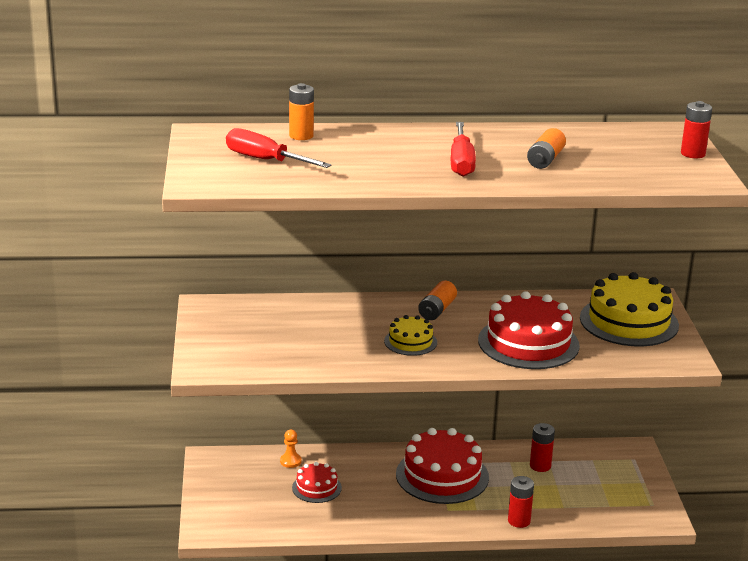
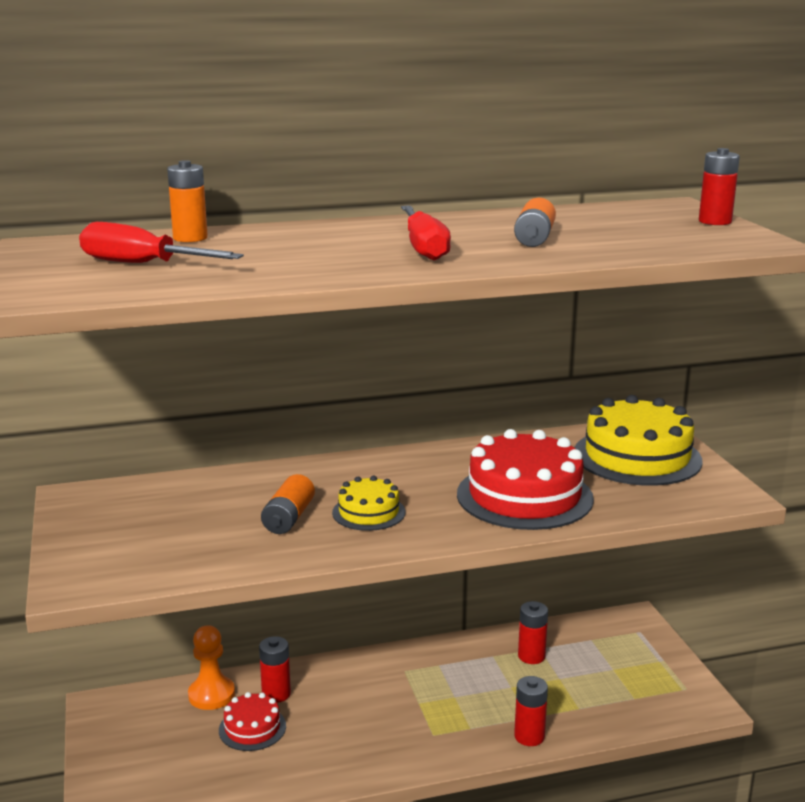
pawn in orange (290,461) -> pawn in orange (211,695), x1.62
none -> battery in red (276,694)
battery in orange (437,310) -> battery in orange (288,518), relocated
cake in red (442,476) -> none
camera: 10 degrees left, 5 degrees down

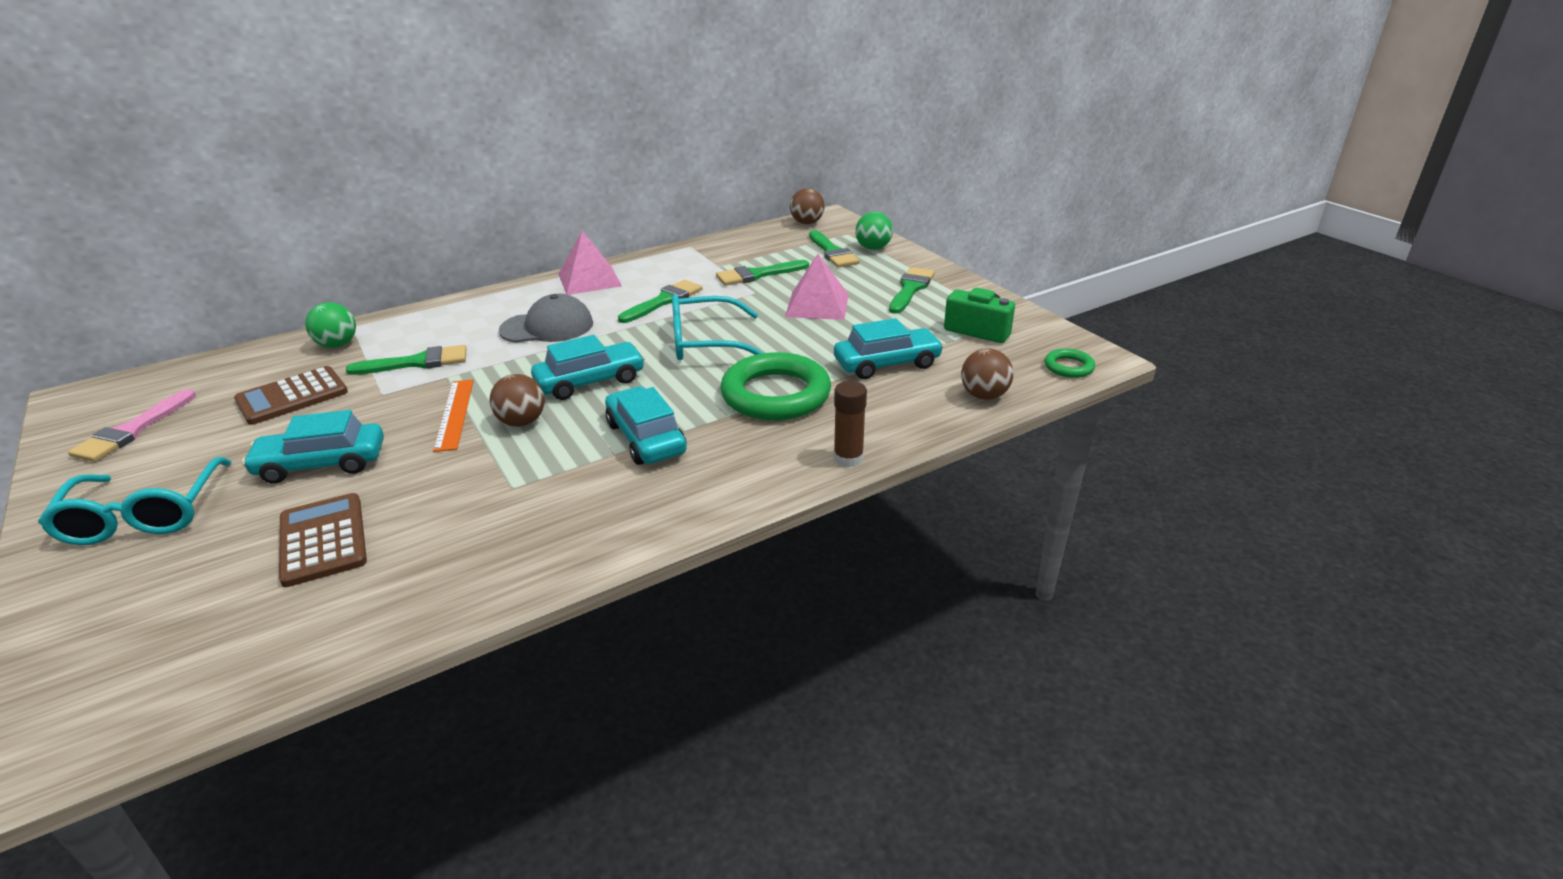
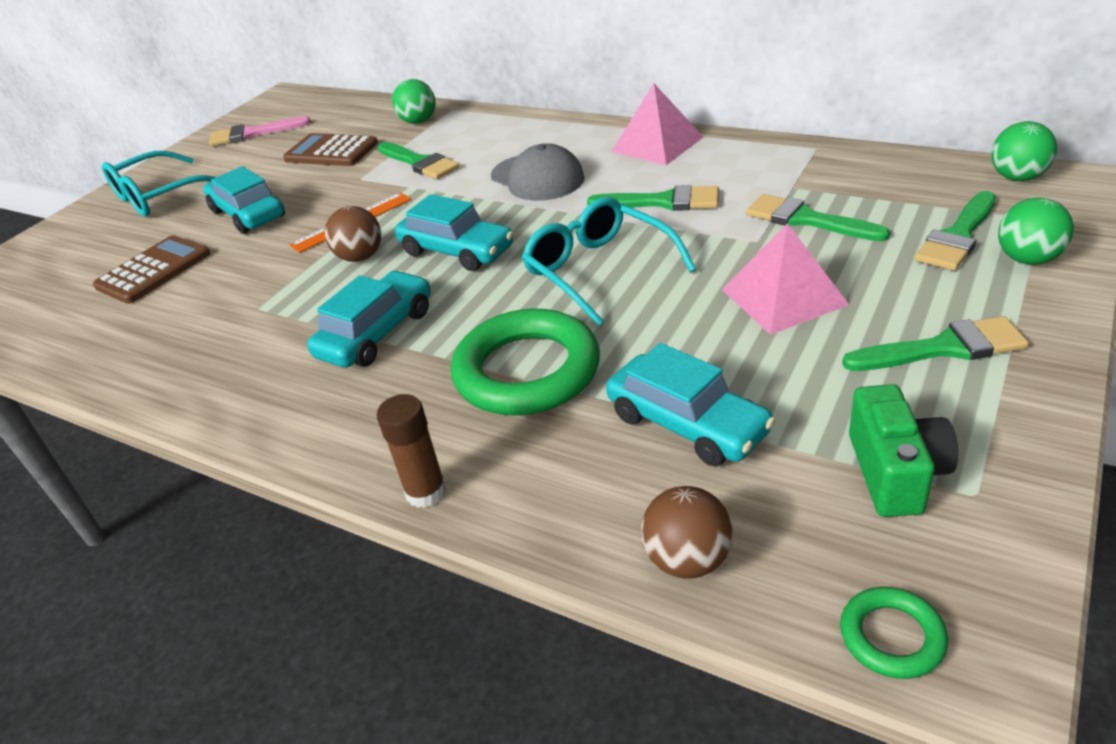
ball in brown (807,223) -> ball in green (1017,177)
camera: 65 degrees right, 5 degrees up

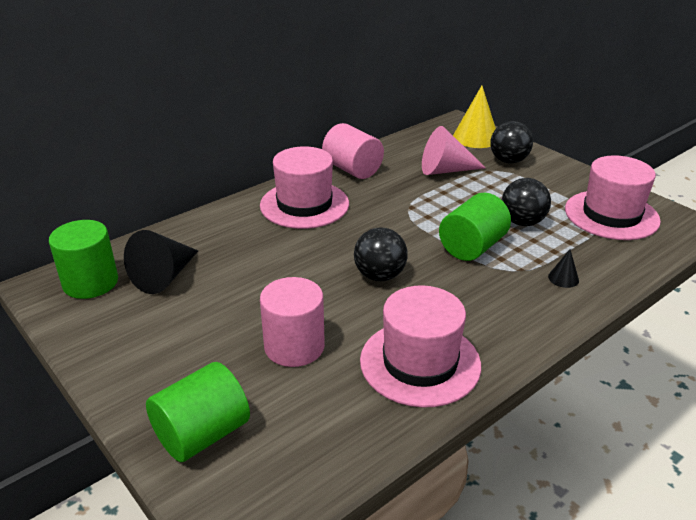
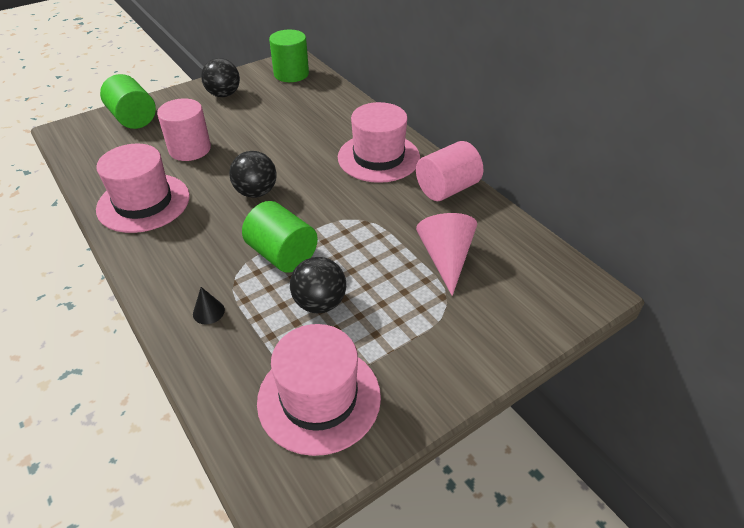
ball in black (508,161) -> ball in black (224,94), relocated
cone in black (165,276) -> none
cone in yellow (475,137) -> none
camera: 95 degrees right, 10 degrees up

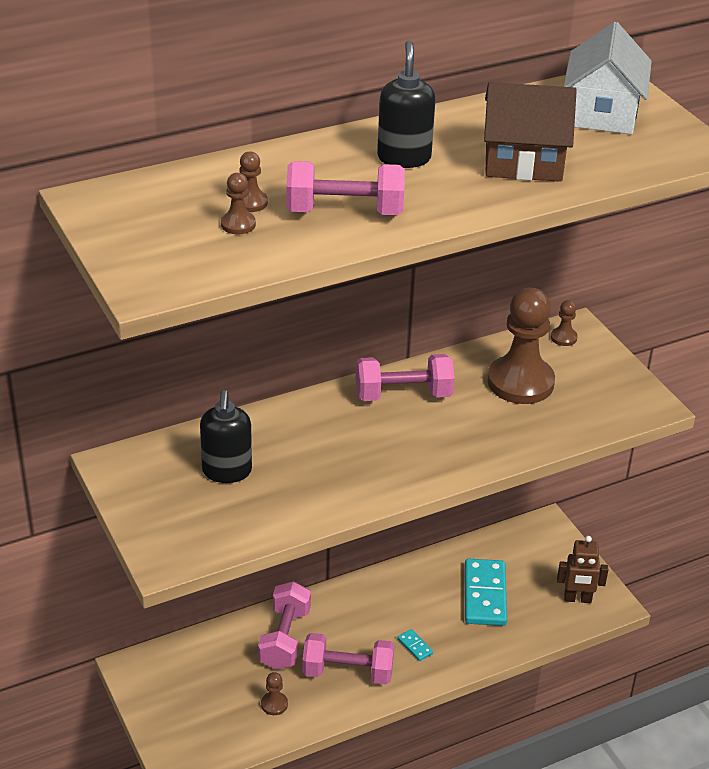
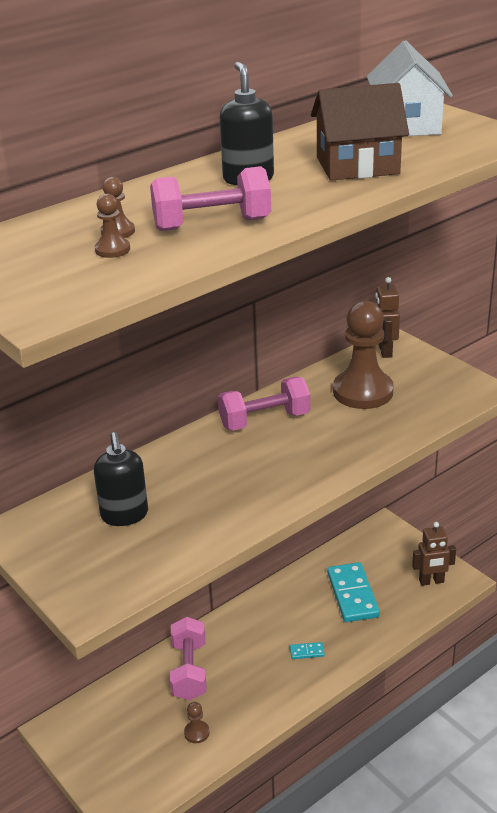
domino in turquoise (415,646) -> domino in turquoise (307,652), 45 degrees counterclockwise
pawn in brown (563,338) -> robot in brown (384,351)
dumbbell in pink (347,672) -> none
camera: 10 degrees left, 5 degrees down

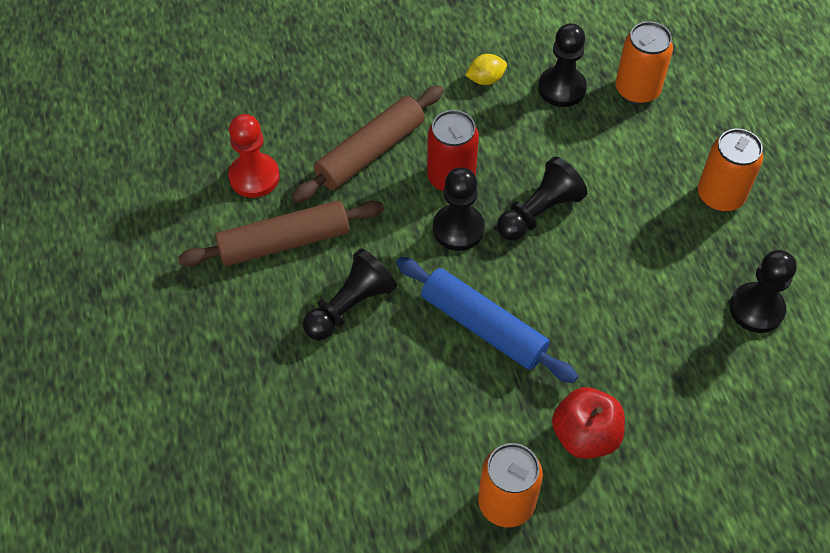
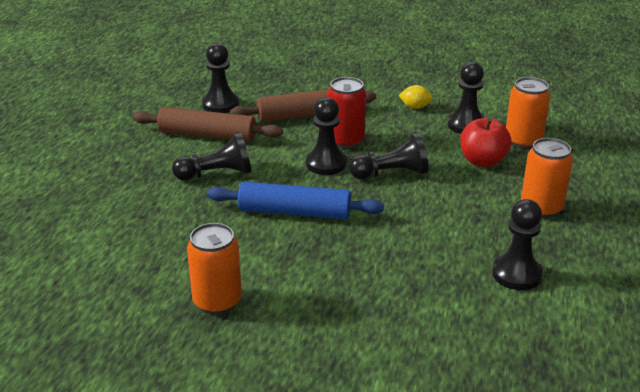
pawn in red (254,177) -> pawn in black (220,104)
rolling pin in blue (483,327) -> rolling pin in blue (294,212), 60 degrees counterclockwise
apple in red (585,435) -> apple in red (482,161), relocated
camera: 30 degrees right, 25 degrees down

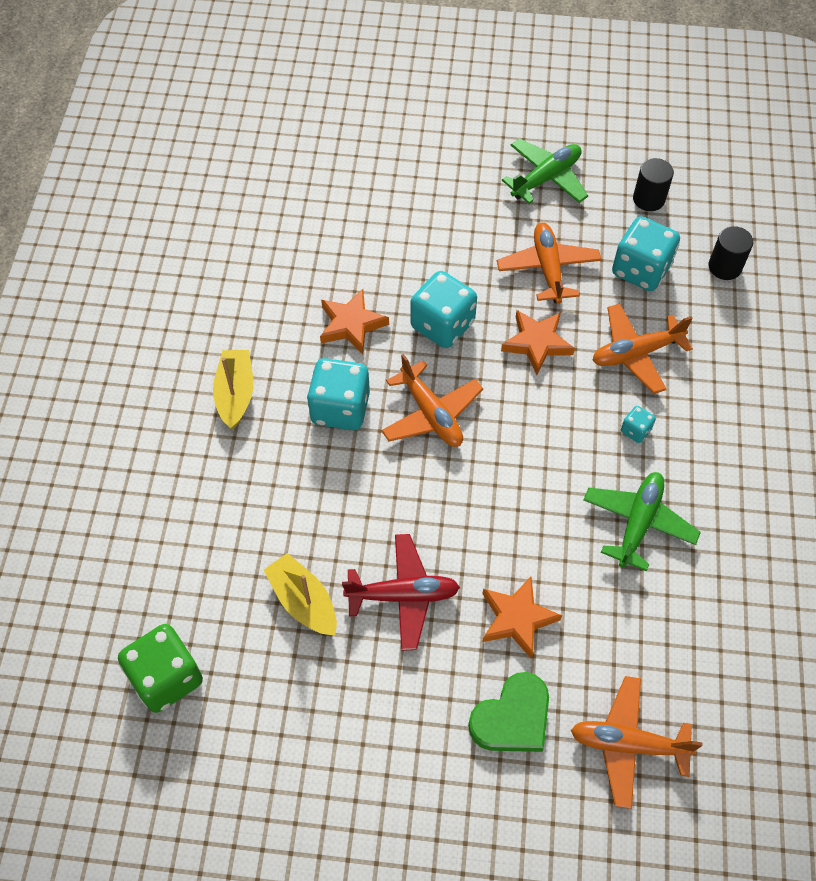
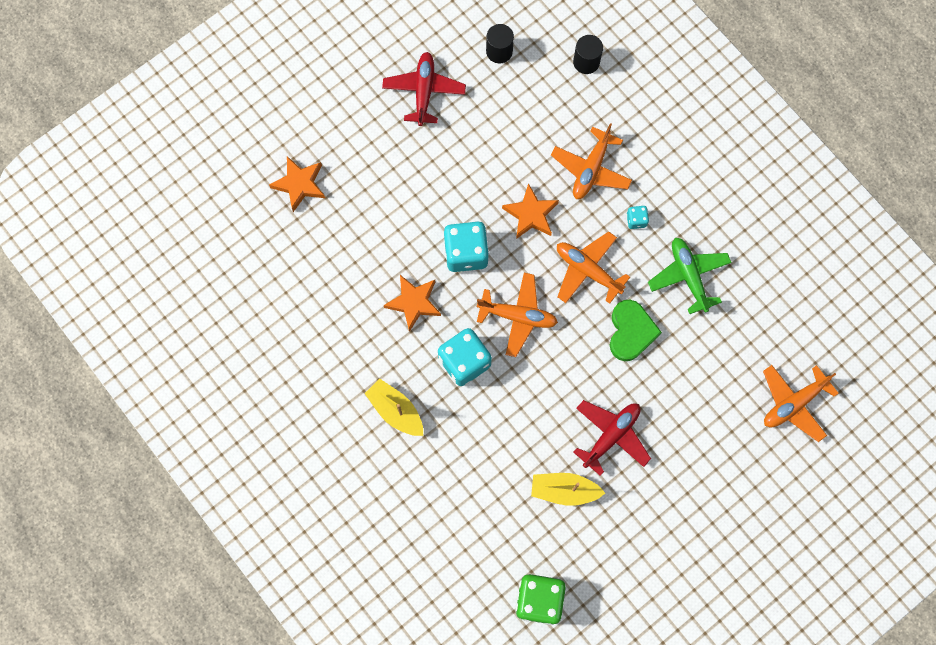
star in orange (517,618) -> star in orange (299,184), relocated
plane in green (546,178) -> plane in red (424,91)
plane in orange (548,268) -> plane in orange (588,270), relocated
heart in green (512,718) -> heart in green (631,332), relocated
dice in turquoise (640,270) -> none
camera: 45 degrees left, 15 degrees up

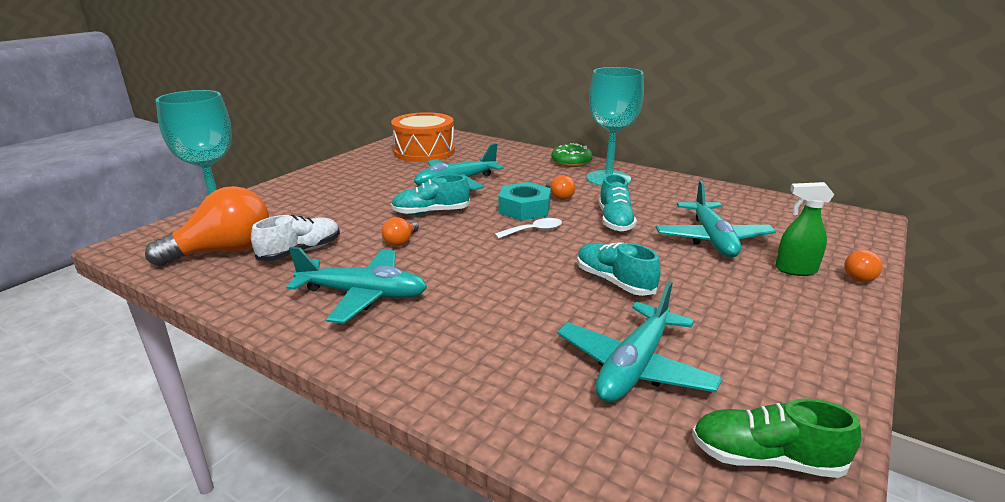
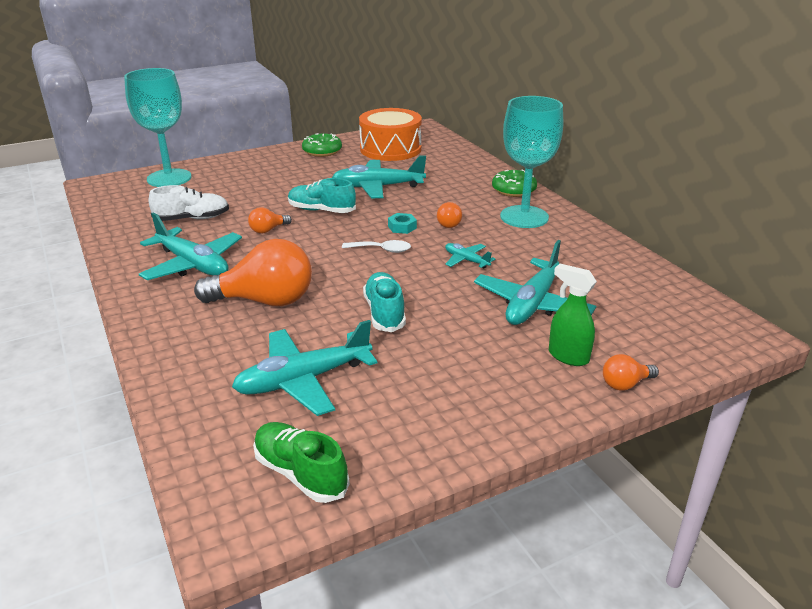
light bulb in orange (224,251) -> light bulb in orange (265,301), relocated
none -> donut in green (322,151)
nut in turquoise (524,209) -> nut in turquoise (402,227), x0.52
shoe in turquoise (615,221) -> plane in turquoise (466,260)
camera: 30 degrees right, 5 degrees up

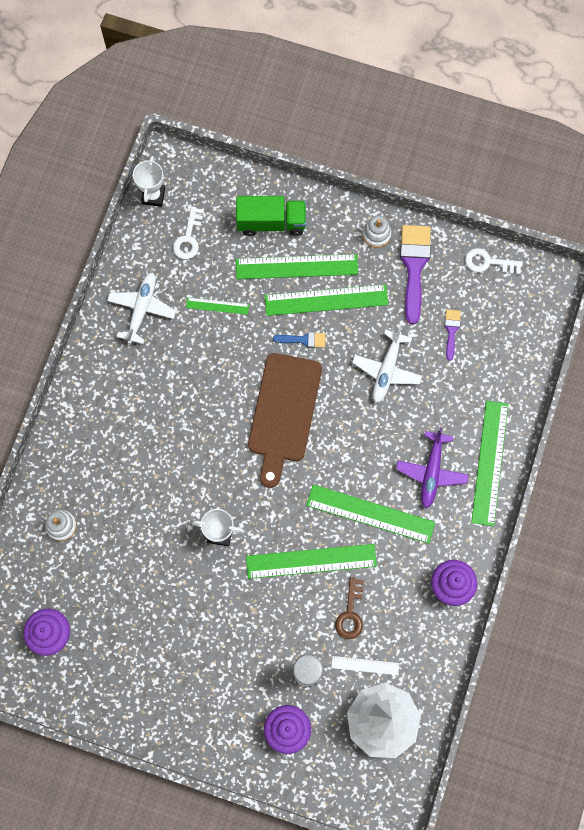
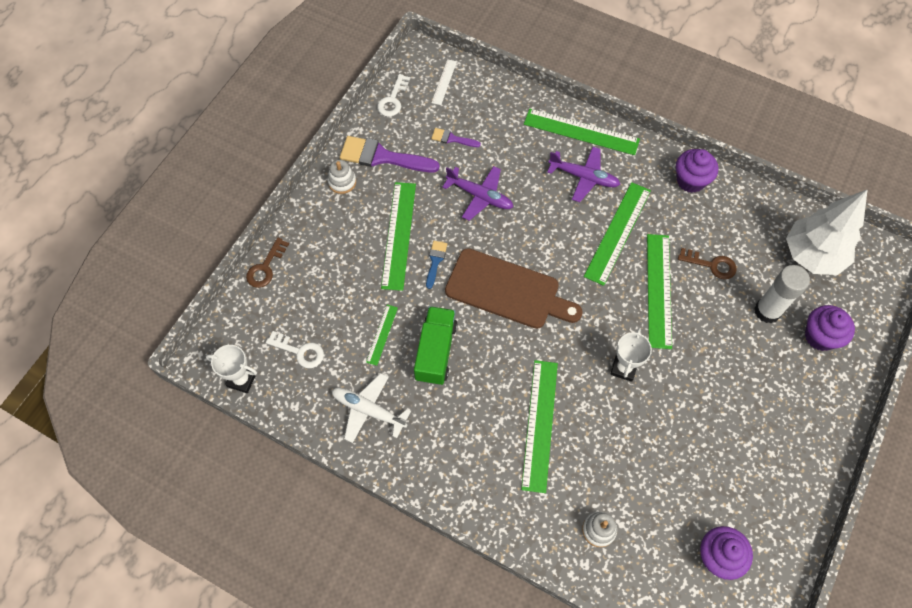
none -> key in brown (265,267)
truck in green (271,222) -> truck in green (436,352), relocated
ruler in white (365,665) -> ruler in white (444,82), relocated
plane in white (387,369) -> plane in purple (479,196)
ruler in green (296,266) -> ruler in green (539,424), relocated
camera: 80 degrees left, 10 degrees down

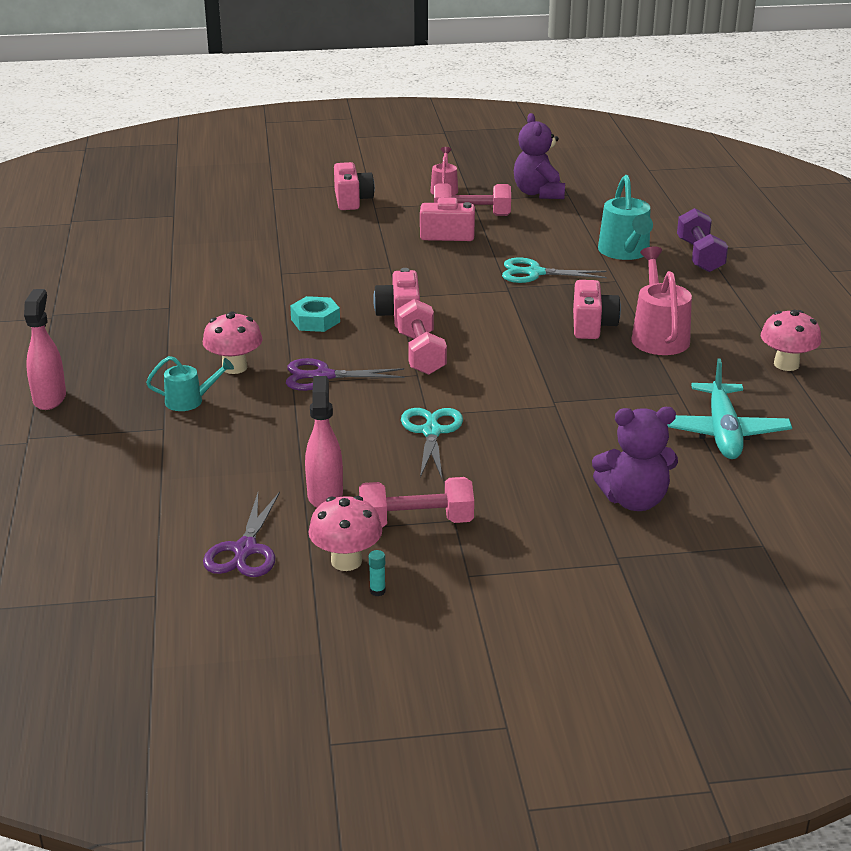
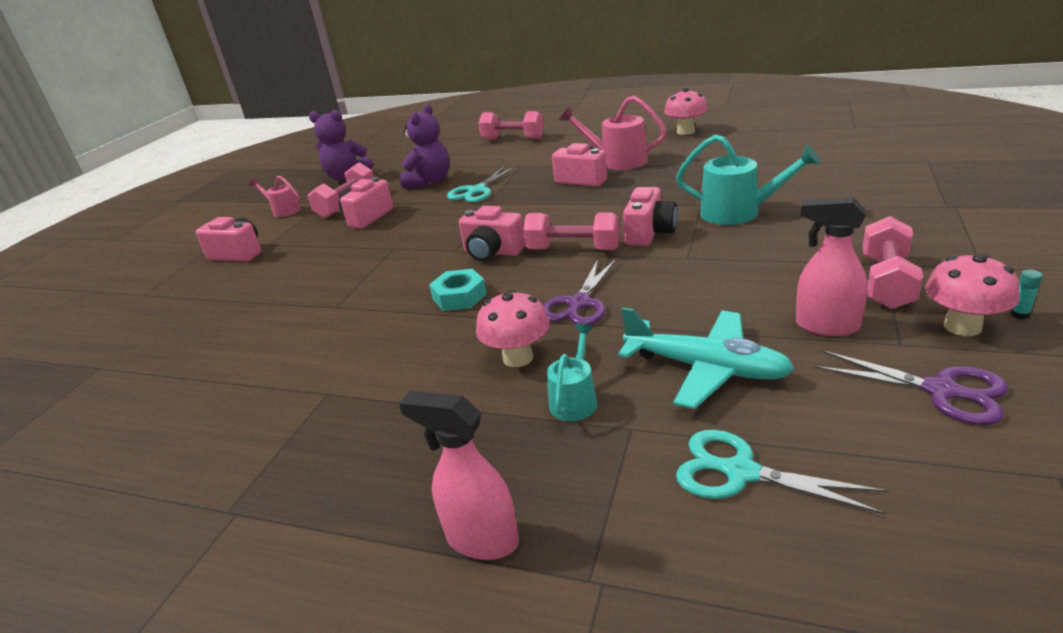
teddy bear in purple (634,500) -> teddy bear in purple (429,181), relocated
dumbbell in purple (699,256) -> dumbbell in pink (513,139)
plane in turquoise (722,432) -> plane in turquoise (706,368), relocated
none -> camera in pink (650,233)
watering can in turquoise (625,252) -> watering can in turquoise (739,213), relocated
scissors in turquoise (431,431) -> scissors in turquoise (740,472), relocated
camera: 60 degrees left, 0 degrees up

